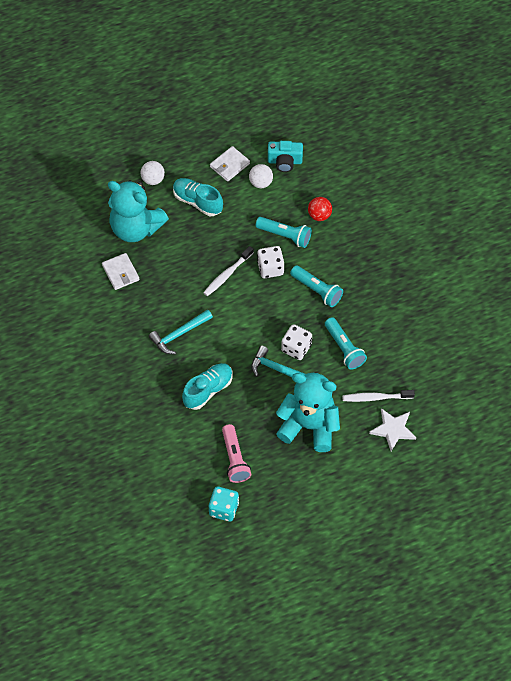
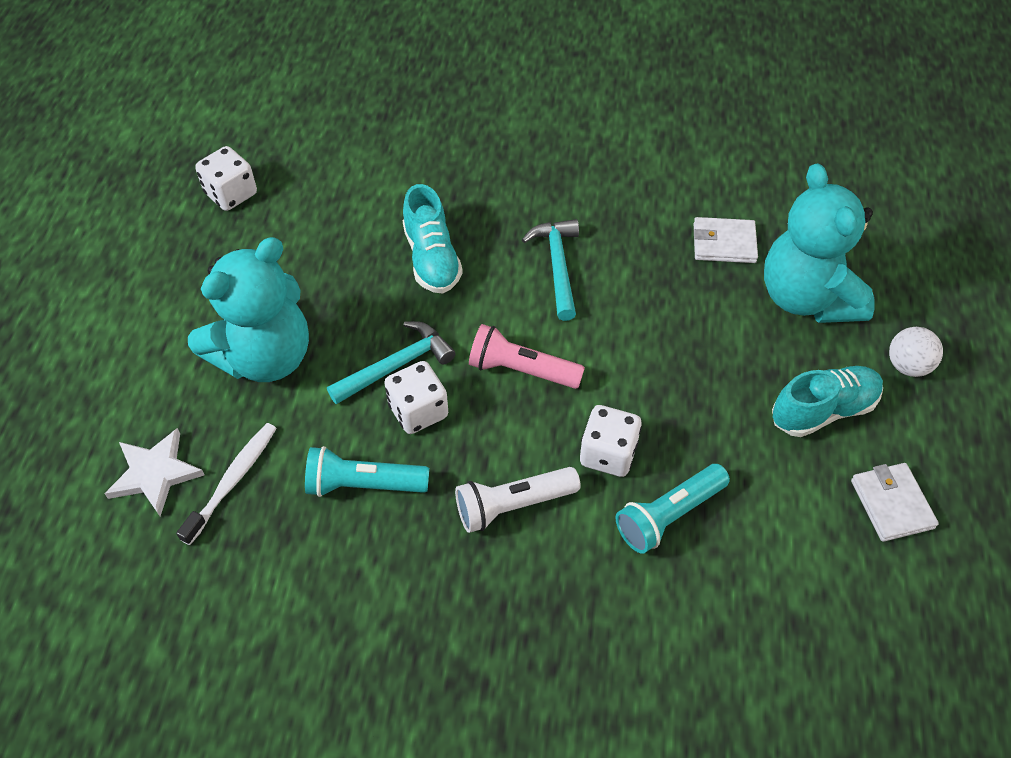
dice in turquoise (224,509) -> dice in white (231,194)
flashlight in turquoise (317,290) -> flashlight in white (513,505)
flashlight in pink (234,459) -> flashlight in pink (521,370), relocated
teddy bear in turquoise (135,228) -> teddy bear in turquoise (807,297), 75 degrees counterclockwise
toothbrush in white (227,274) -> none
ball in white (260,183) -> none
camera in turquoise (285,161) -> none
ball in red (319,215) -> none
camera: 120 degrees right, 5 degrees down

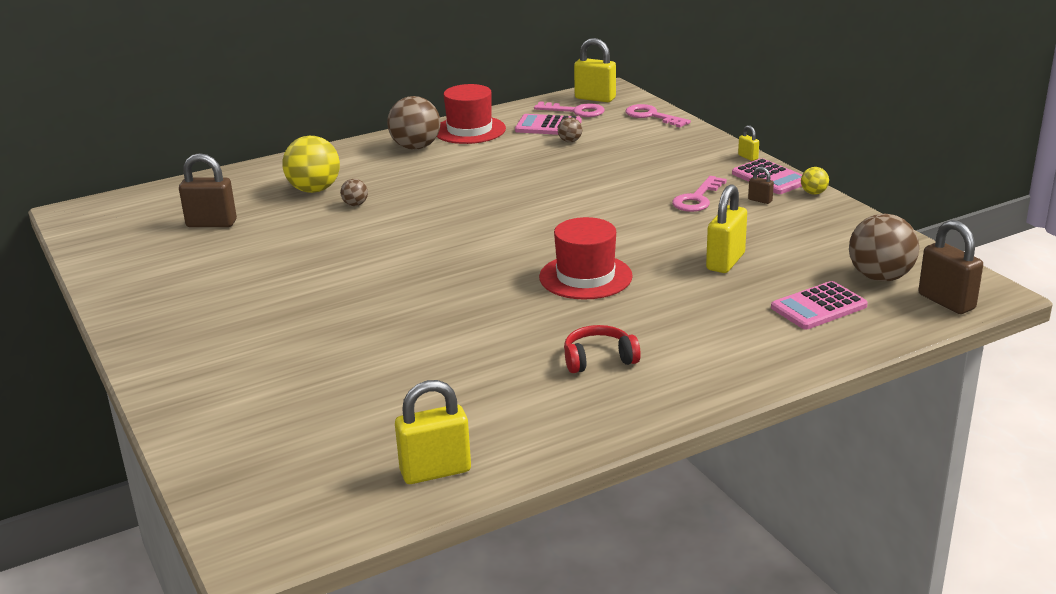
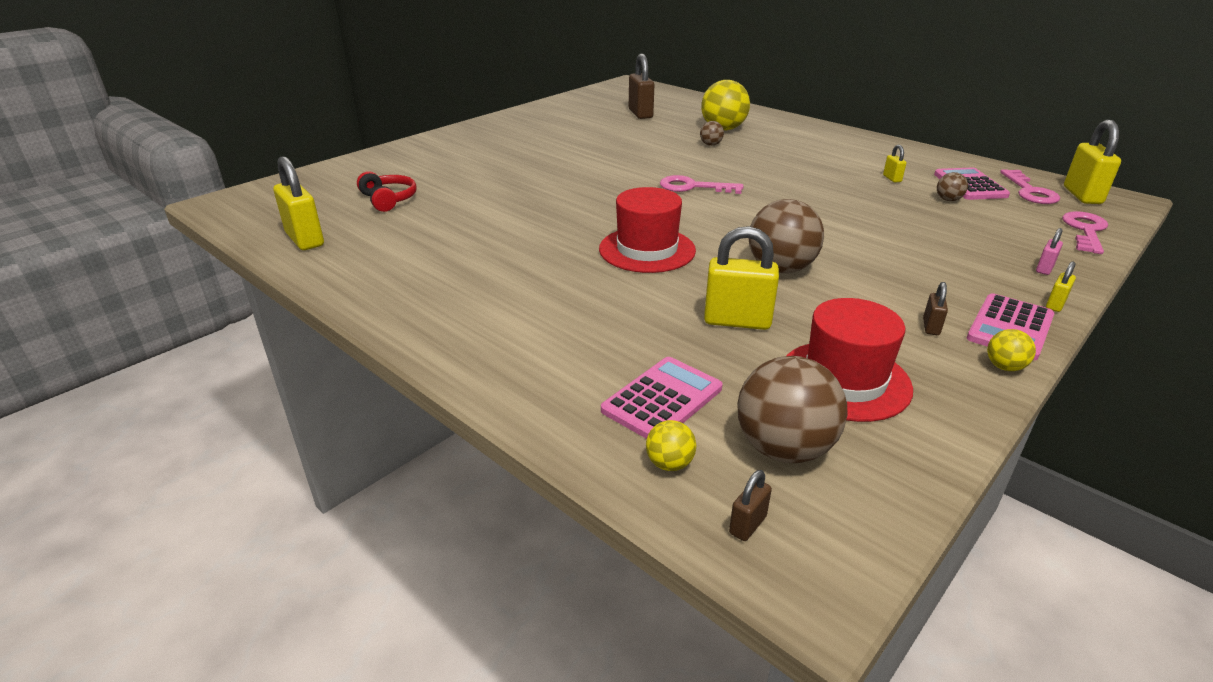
headphones in red (599,359) -> headphones in red (388,200), relocated
calculator in pink (818,307) -> calculator in pink (662,399), 90 degrees clockwise
none -> ball in yellow (669,463)
key in pink (697,199) -> key in pink (693,187), relocated
padlock in brown (946,302) -> padlock in brown (747,525), x0.48
ball in brown (415,147) -> ball in brown (780,268), relocated
hat in red (469,130) -> hat in red (844,380), relocated
none -> padlock in yellow (892,178)
none -> padlock in pink (1044,269)
camera: 70 degrees right, 5 degrees up

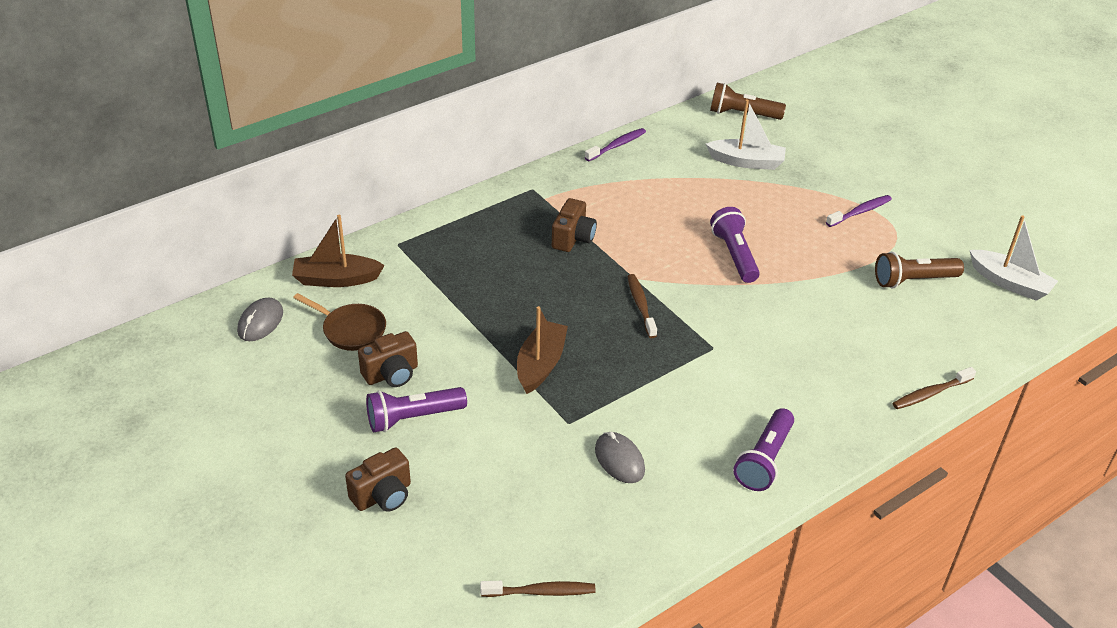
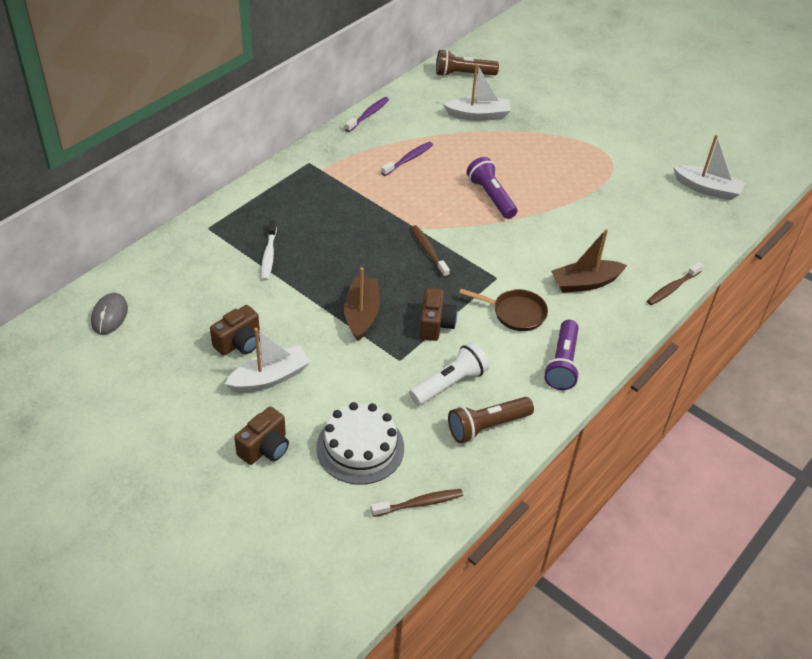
flashlight in purple (413,418) -> boat in white (269,378)
none -> toothbrush in white (269,255)
none -> cake in white (360,447)
toothbrush in purple (860,212) -> toothbrush in purple (408,159), relocated
mouse in grey (619,460) -> flashlight in white (449,383)
camera in brown (573,238) -> camera in brown (435,324), relocated
flashlight in brown (913,280) -> flashlight in brown (487,426), relocated
pan in brown (351,330) -> pan in brown (515,313), relocated
boat in brown (336,279) -> boat in brown (585,283), relocated
camera: 15 degrees left, 5 degrees up

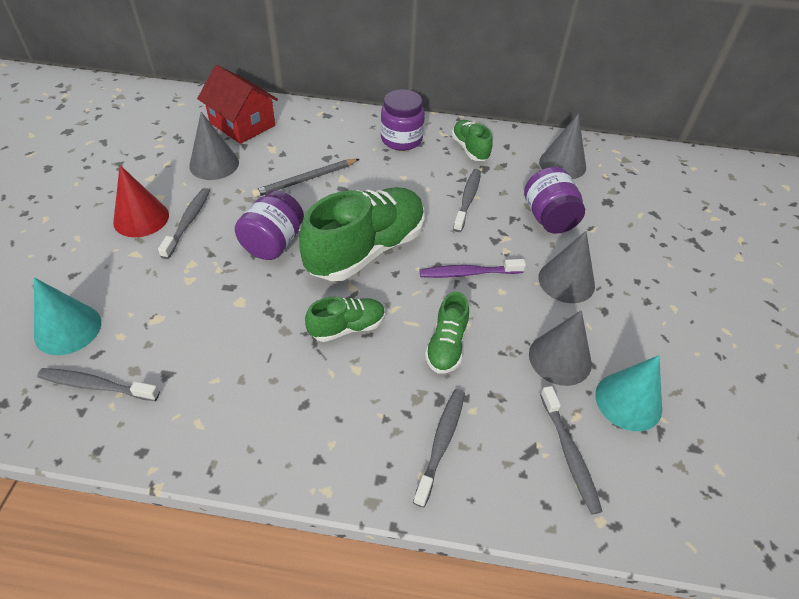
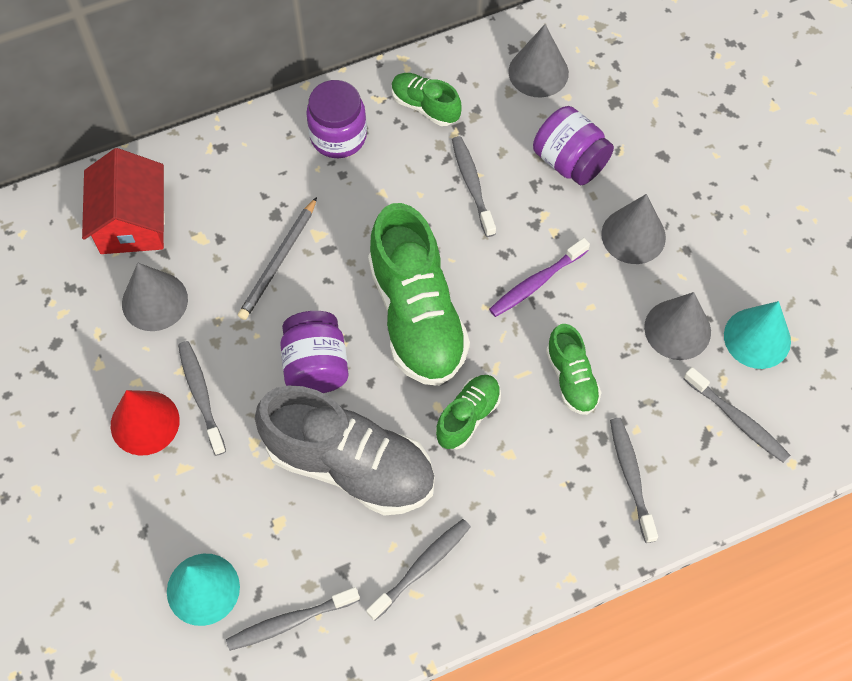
house in red (242,124) -> house in red (132,221), 75 degrees clockwise
none -> shoe in grey (350,464)
none -> toothbrush in grey (421,567)
shoe in green (366,250) -> shoe in green (417,315), 150 degrees clockwise
camera: 30 degrees left, 15 degrees up

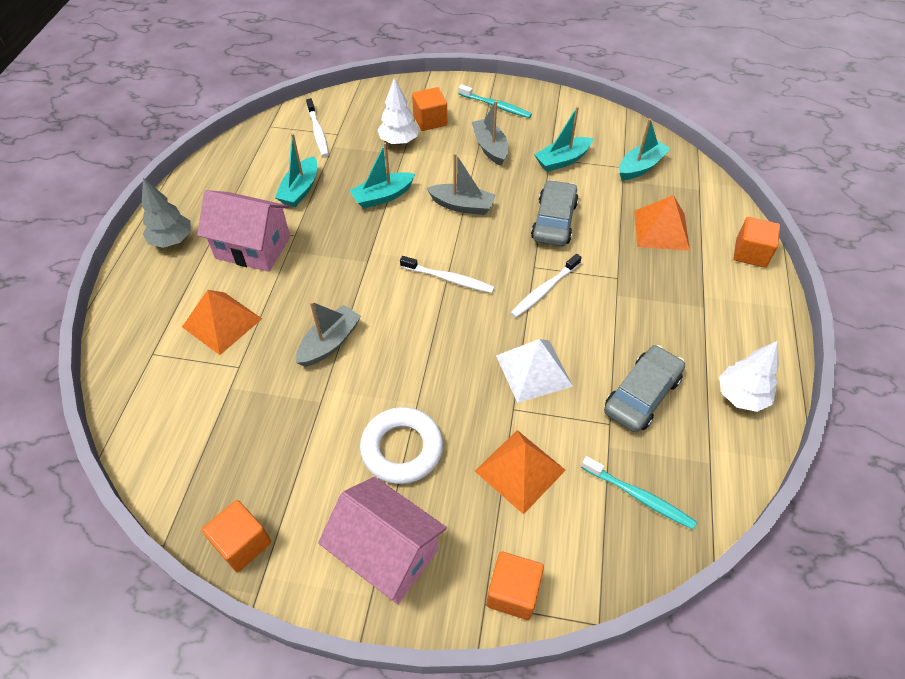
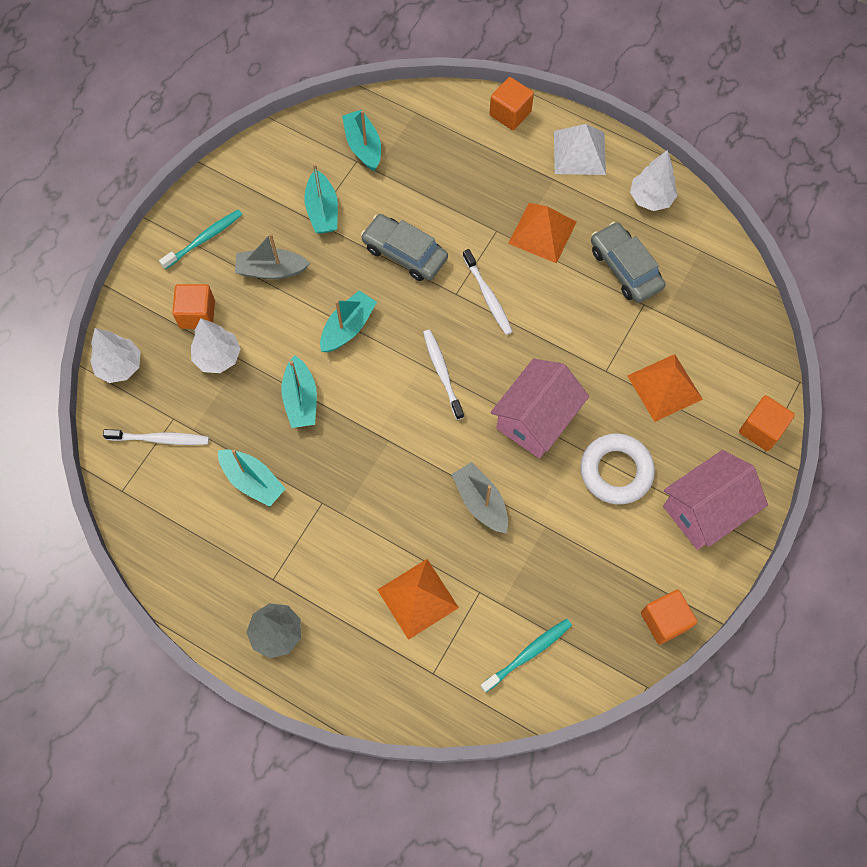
none -> tree in white (120,366)
boat in grey (462,206) -> boat in turquoise (348,327)
toothbrush in white (449,279) -> toothbrush in white (442,373), 60 degrees counterclockwise
toothbrush in turquoise (639,497) -> toothbrush in turquoise (528,654), relocated
house in pink (253,247) -> house in pink (536,419), relocated
pyramid in orange (661,230) -> pyramid in orange (542,232), relocated
pyramid in white (533,370) -> pyramid in white (579,152), relocated
camera: 70 degrees left, 15 degrees up

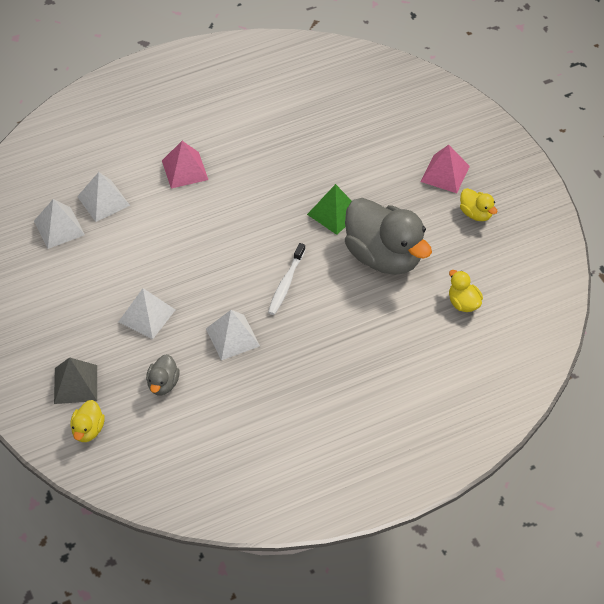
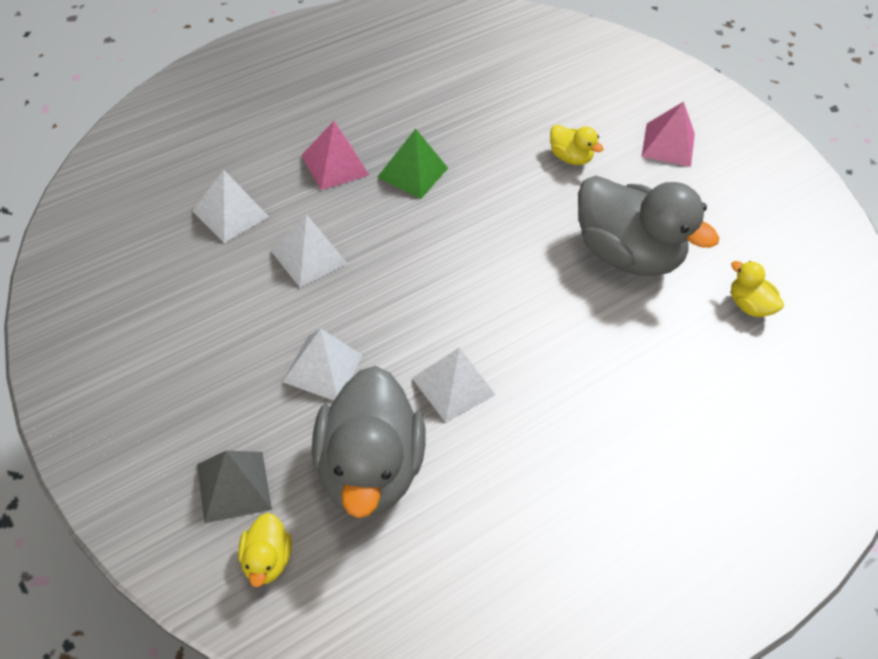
pyramid in white (59,227) -> pyramid in white (309,257), relocated
duck in grey (163,384) -> duck in grey (368,470), x2.27
pyramid in green (334,213) -> pyramid in green (412,172), relocated
duck in yellow (476,213) -> duck in yellow (570,157), relocated
toothbrush in white (286,283) -> none
camera: 15 degrees left, 0 degrees up

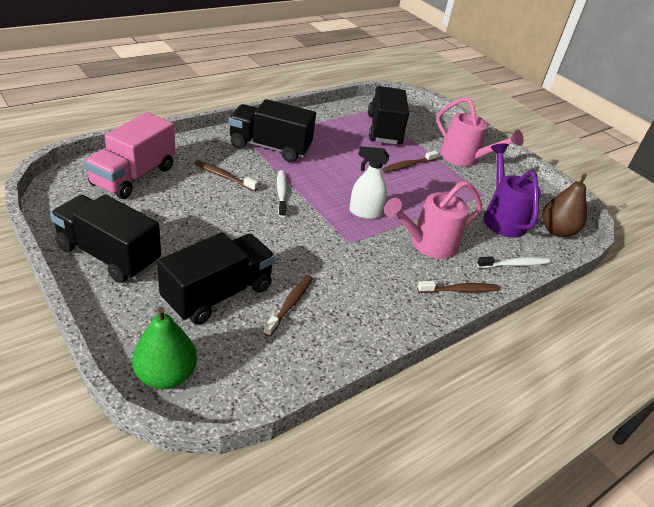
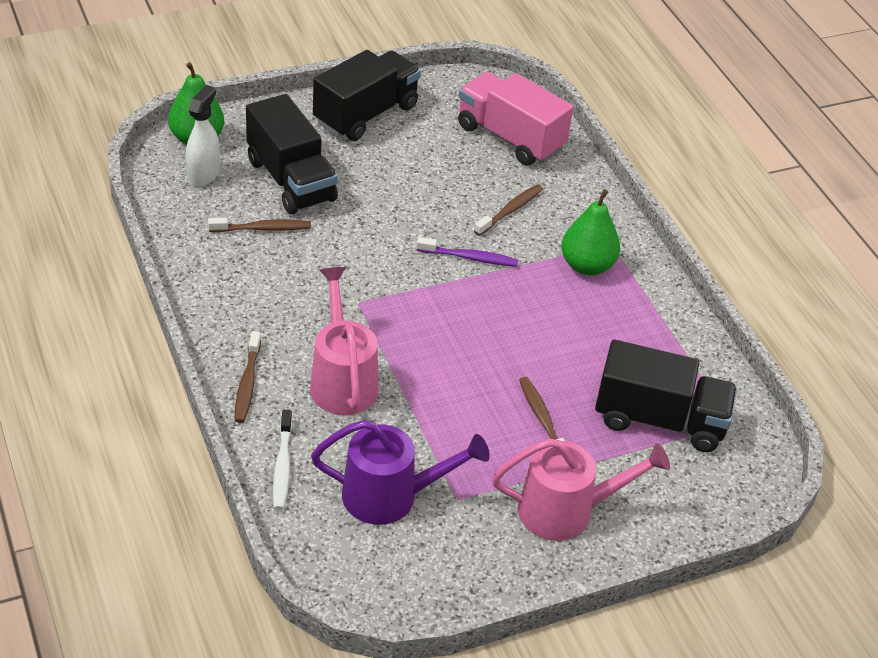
spray bottle in white (364,213) -> spray bottle in white (203,174), relocated
toothbrush in brown (289,305) -> toothbrush in brown (262,228), 45 degrees counterclockwise
toothbrush in white (281,193) -> toothbrush in purple (469,257)
watering can in pink (465,159) -> watering can in pink (567,511), 150 degrees counterclockwise
truck in black (270,147) -> pear in green (587,265)
pear in brown (556,231) -> none
camera: 105 degrees right, 5 degrees up

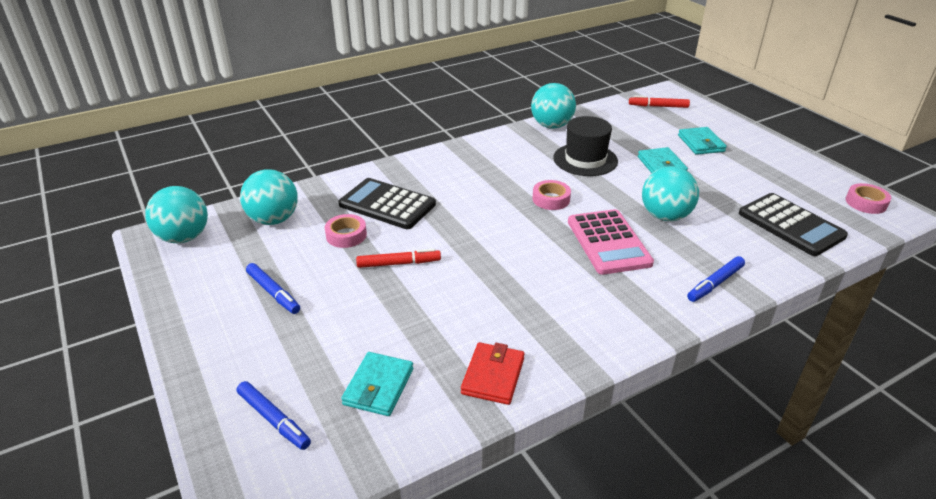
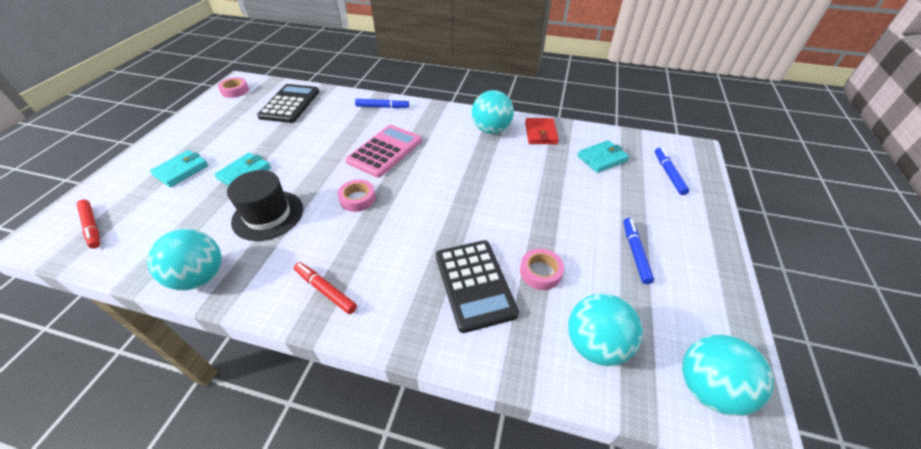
marker in red (399,263) -> marker in red (325,290), relocated
ball in turquoise (665,216) -> ball in turquoise (491,130), relocated
wallet in red (493,376) -> wallet in red (541,133), 60 degrees counterclockwise
camera: 135 degrees left, 10 degrees up

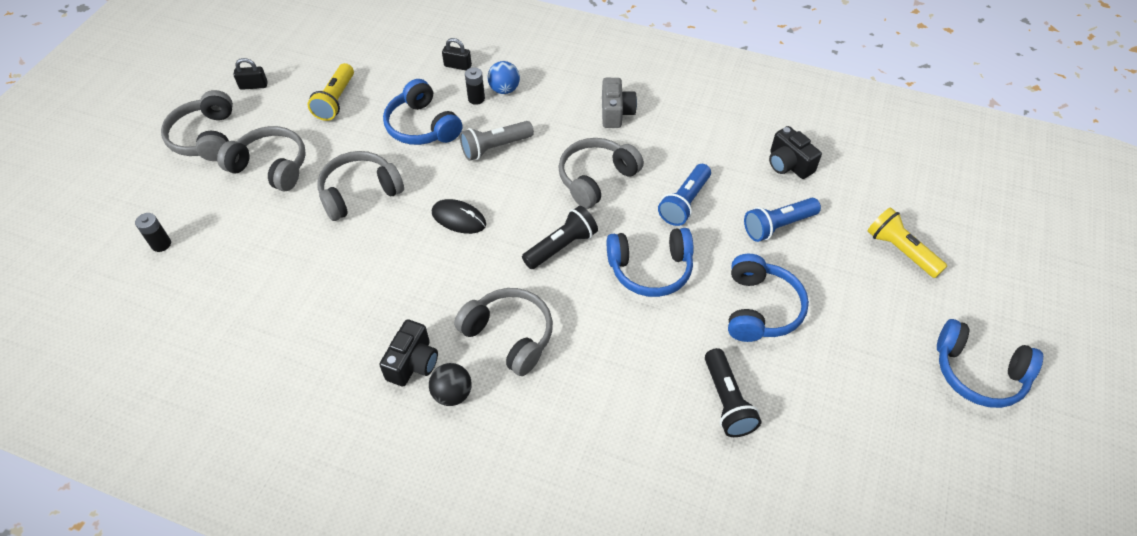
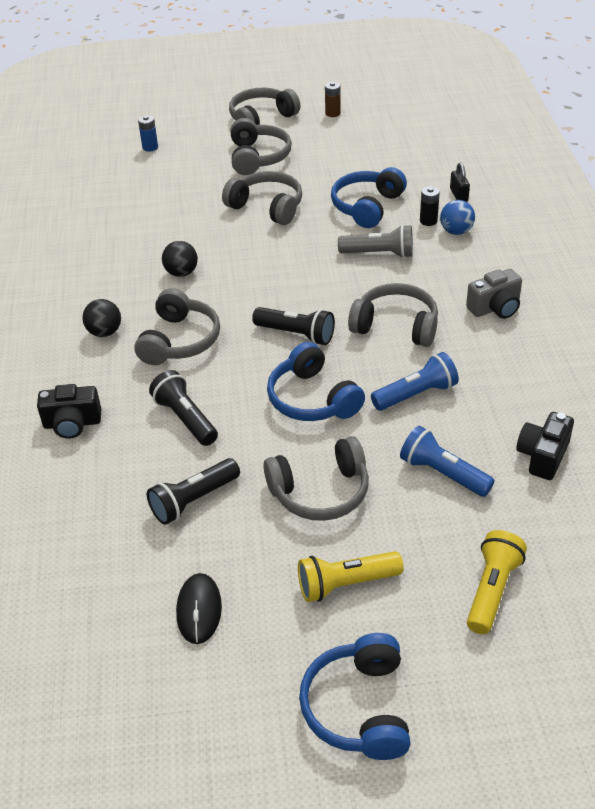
camera in black (413,363) -> camera in black (72,423), relocated
battery in black (161,244) -> battery in blue (150,147)
none -> flashlight in black (185,419)
none -> ball in black (181,273)
mouse in black (459,218) -> mouse in black (199,610), relocated
headphones in blue (760,308) -> headphones in grey (320,492)
flashlight in yellow (336,100) -> flashlight in yellow (346,584), relocated
padlock in black (253,86) -> battery in brown (332,113)
flashlight in grey (495,147) -> flashlight in grey (379,254), 150 degrees clockwise
flashlight in blue (684,203) -> flashlight in blue (416,394), 150 degrees clockwise
camera: 65 degrees right, 10 degrees down

